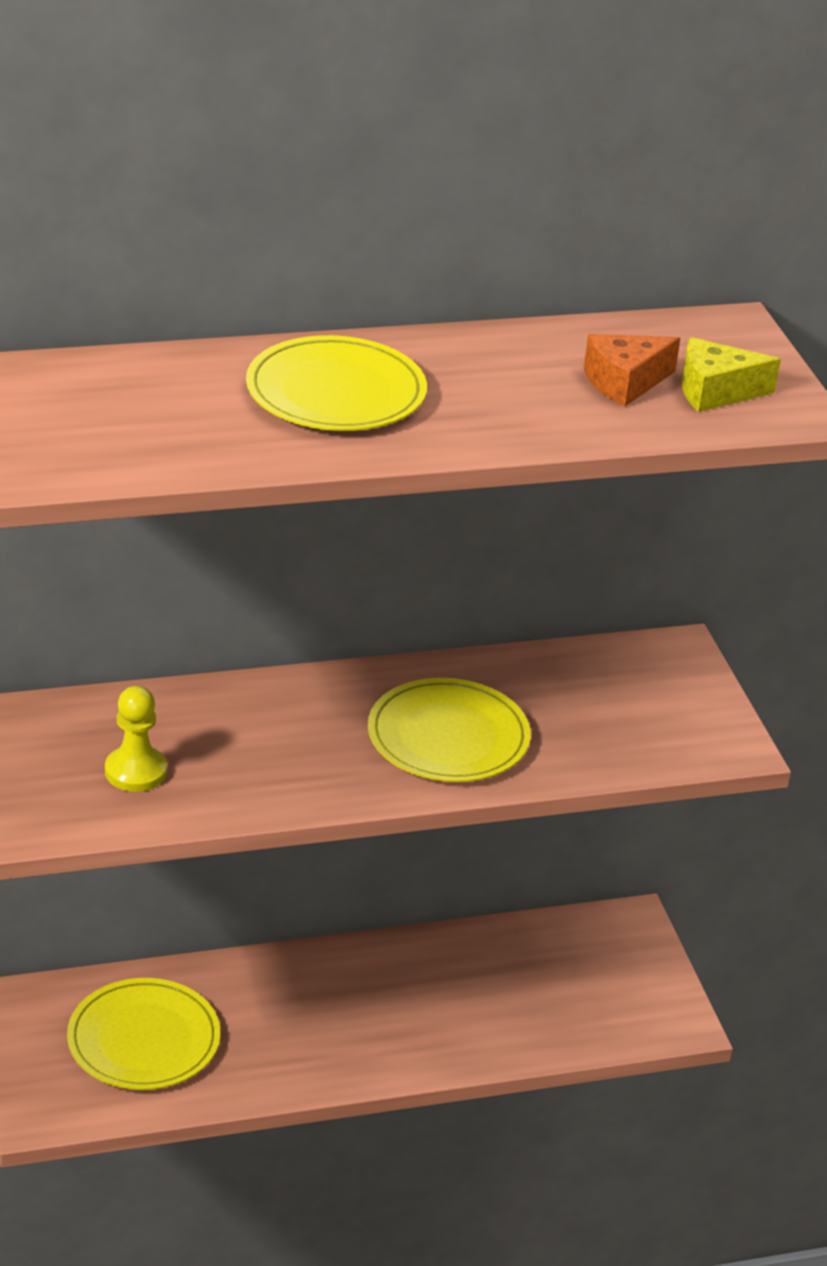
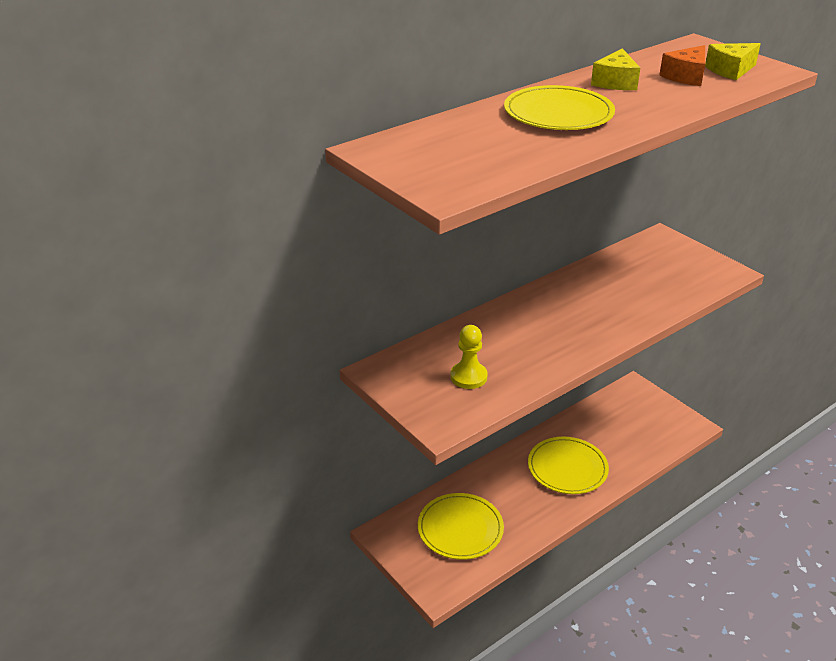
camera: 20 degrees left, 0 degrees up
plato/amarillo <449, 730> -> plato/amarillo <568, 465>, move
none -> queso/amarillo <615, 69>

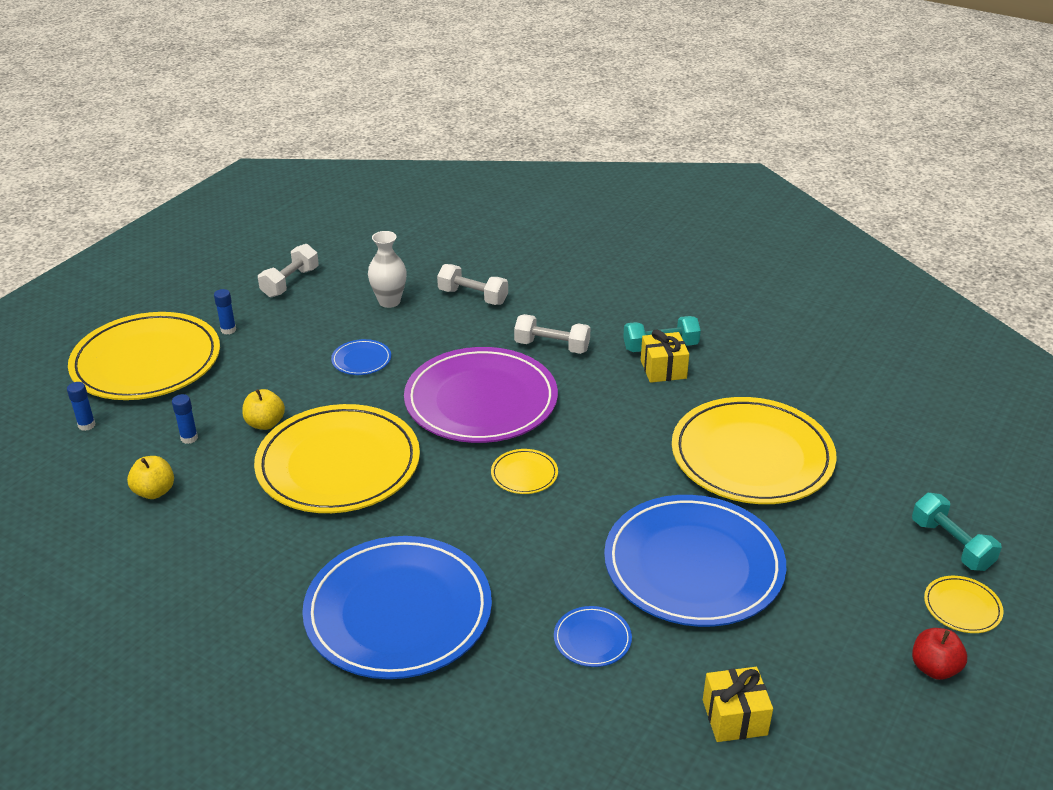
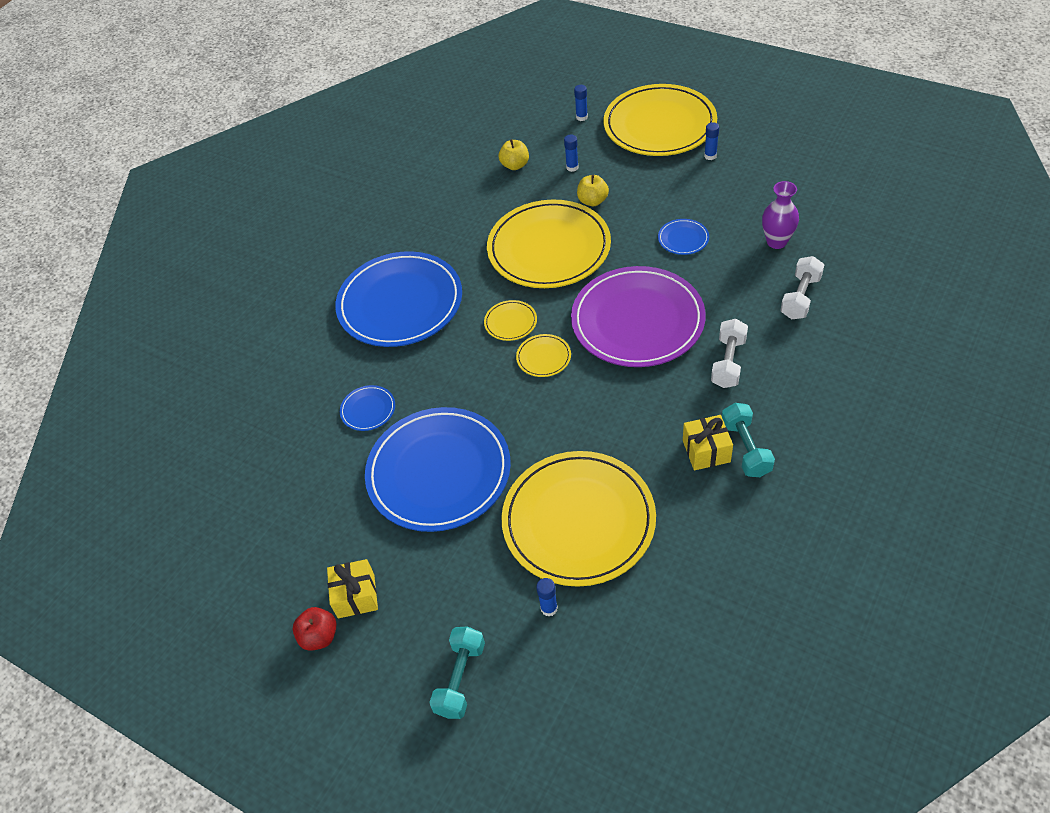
camera: 95 degrees right, 15 degrees up
regalo/amarillo <738, 704> -> regalo/amarillo <352, 588>, move
mancuerna/turquesa <957, 532> -> mancuerna/turquesa <457, 672>, 45 degrees counterclockwise
plato/amarillo <963, 604> -> plato/amarillo <510, 320>, move
none -> barra de pegamento/azul <547, 597>
florero/blanco <387, 269> -> florero/morado <780, 215>
mancuerna/blanco <288, 270> -> none

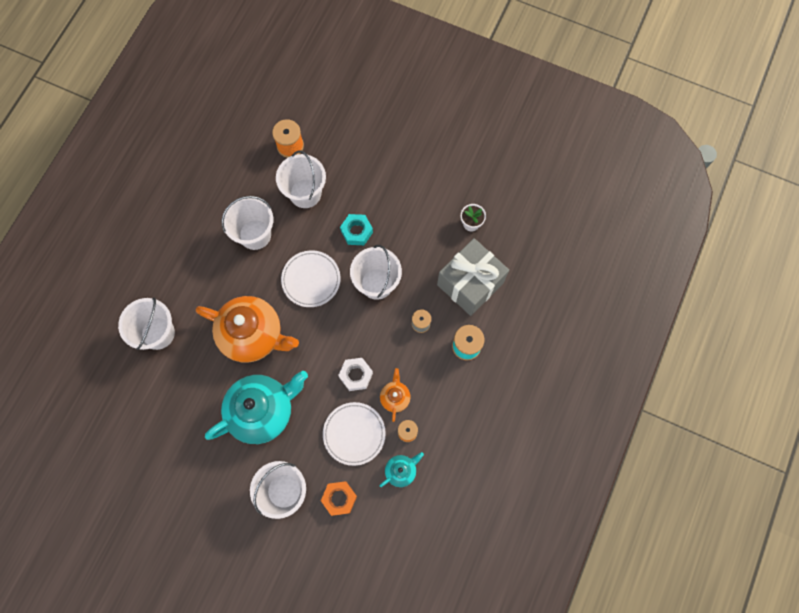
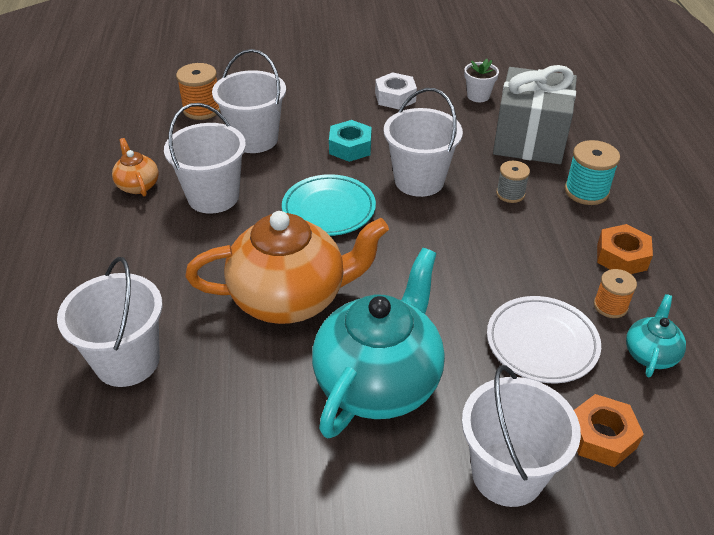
camera: 30 degrees left, 30 degrees down
tetera/naranja <395, 395> -> tetera/naranja <135, 167>, move
plato/blanco <311, 278> -> plato/turquesa <329, 205>
tuerca/blanco <355, 374> -> tuerca/blanco <396, 90>, move
none -> tuerca/naranja <625, 249>

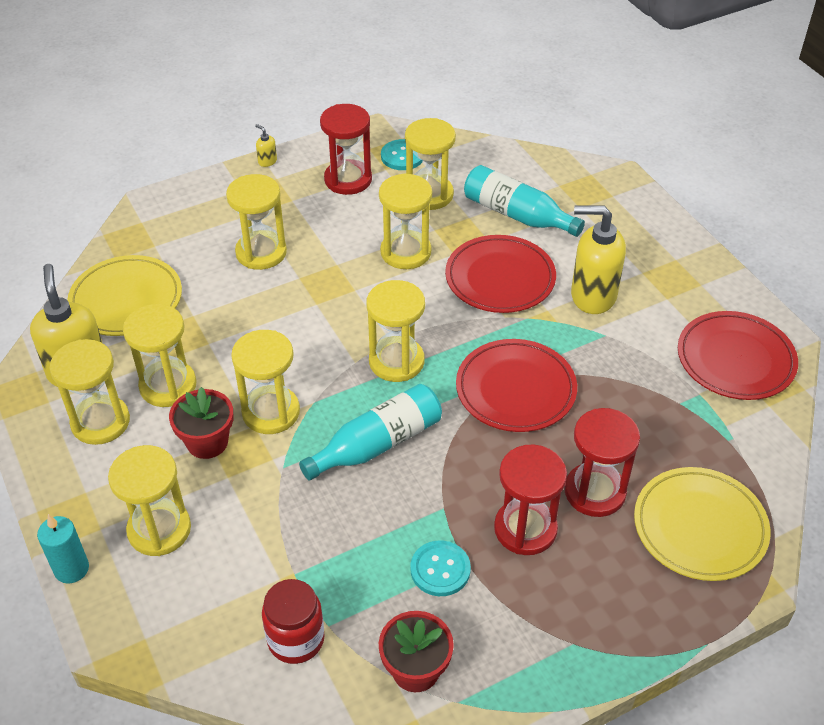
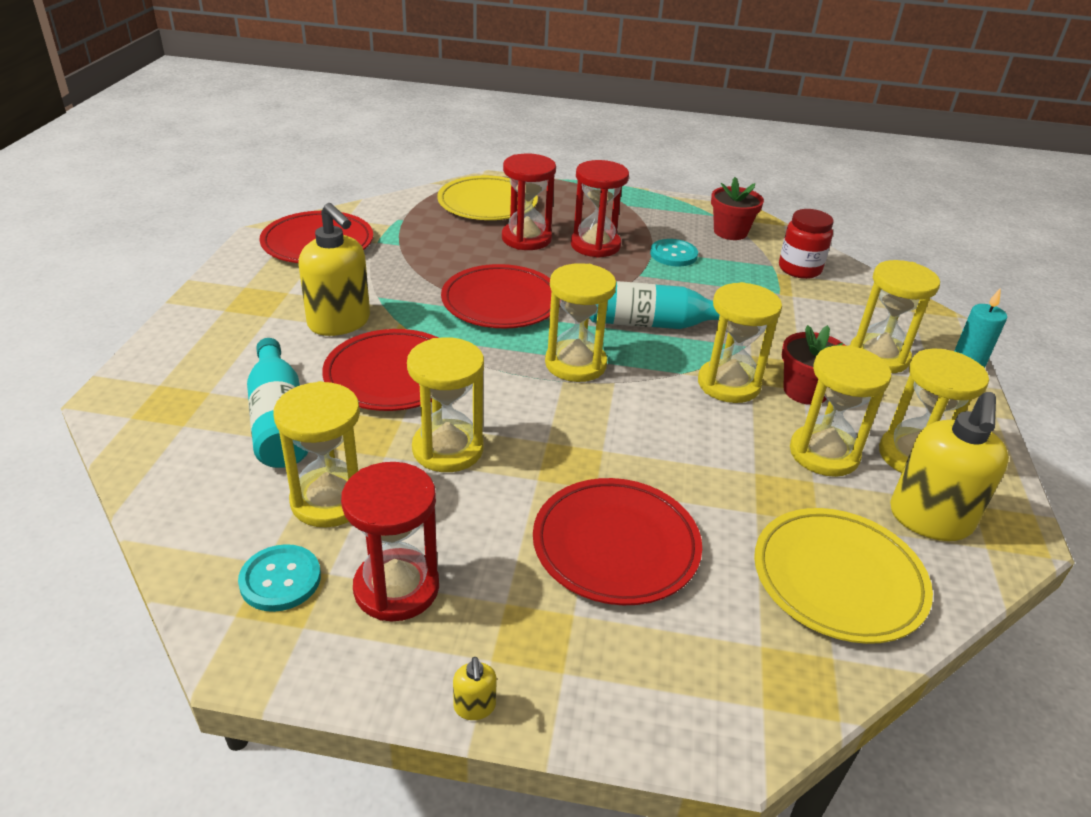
camera: 145 degrees left, 10 degrees down
reloj de arena/amarillo <256, 222> -> plato/rojo <617, 541>

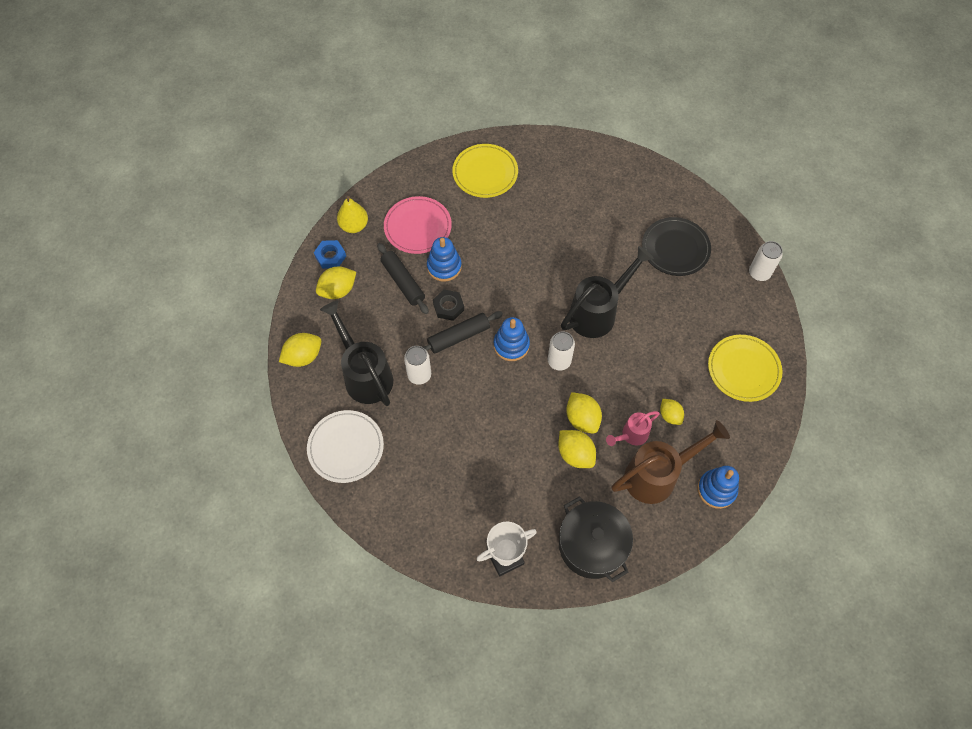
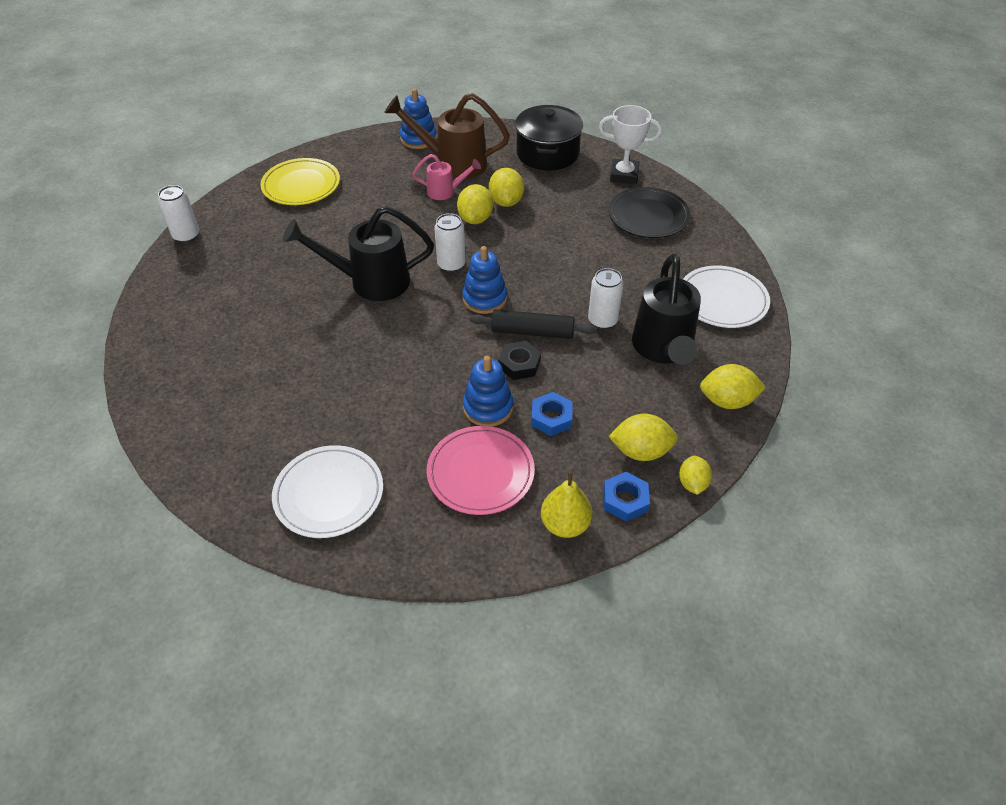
camera: 145 degrees left, 15 degrees down
plato/amarillo <485, 171> -> plato/blanco <327, 491>
rodillo/negro <403, 278> -> tuerca/azul <552, 414>
plato/negro <676, 246> -> plato/negro <649, 212>, move
limón/amarillo <672, 412> -> limón/amarillo <695, 475>, move

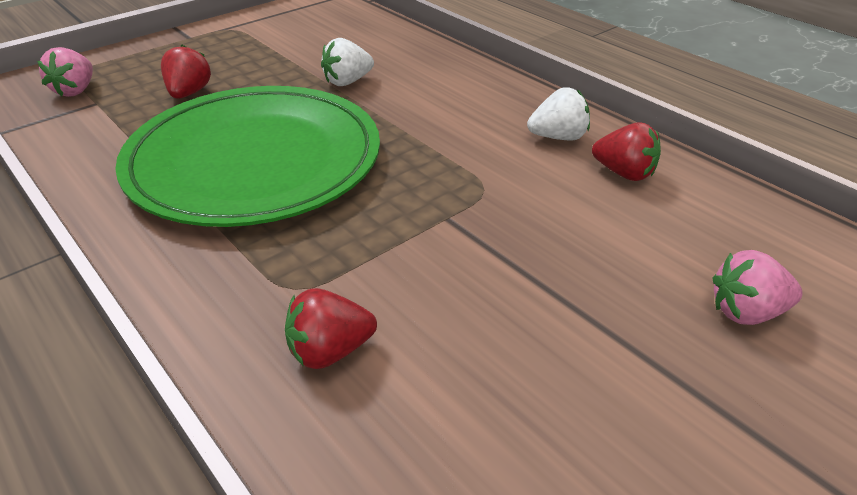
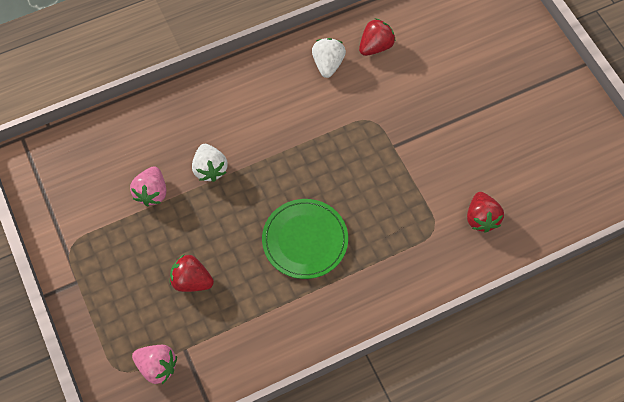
camera: 75 degrees left, 25 degrees up
fresa/rosa <757, 287> -> fresa/rosa <148, 186>, move
plato/verde <247, 156> -> plato/verde <305, 239>, x0.51

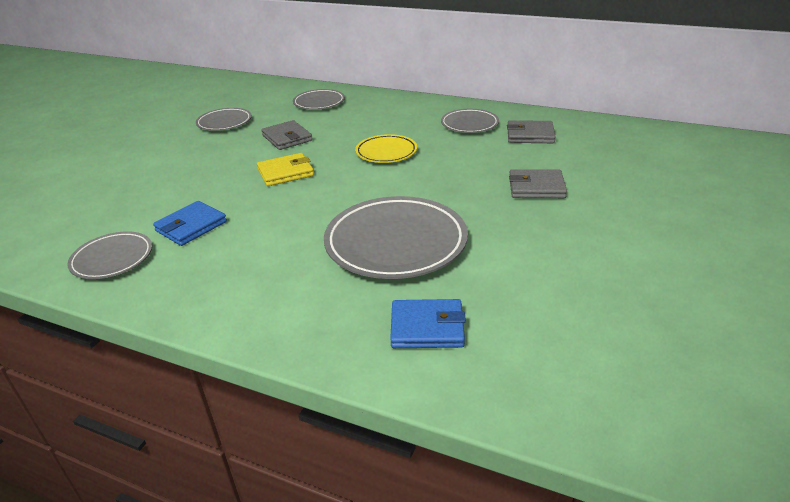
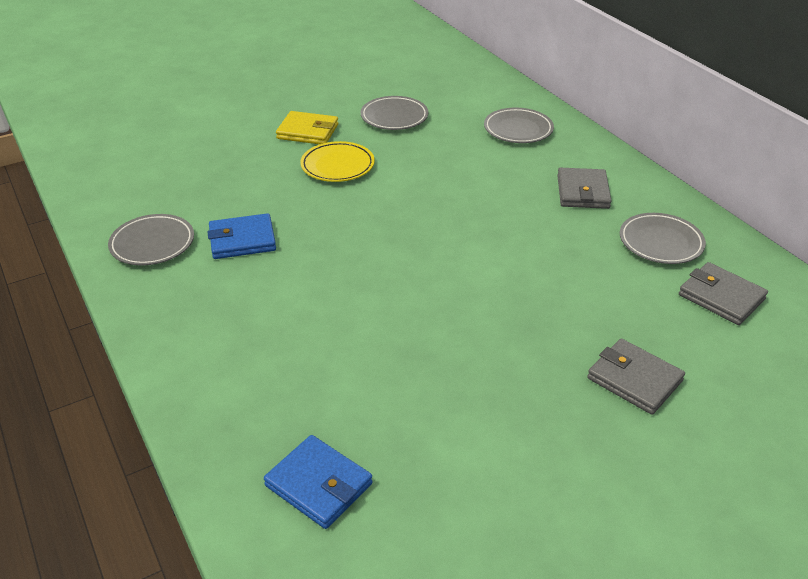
camera: 35 degrees right, 5 degrees up
cartera/amarillo <285, 169> -> cartera/amarillo <307, 127>, move
plato/amarillo <386, 148> -> plato/amarillo <337, 161>, move
cartera/gris <286, 135> -> cartera/gris <584, 188>, move
plato/gris <396, 237> -> none

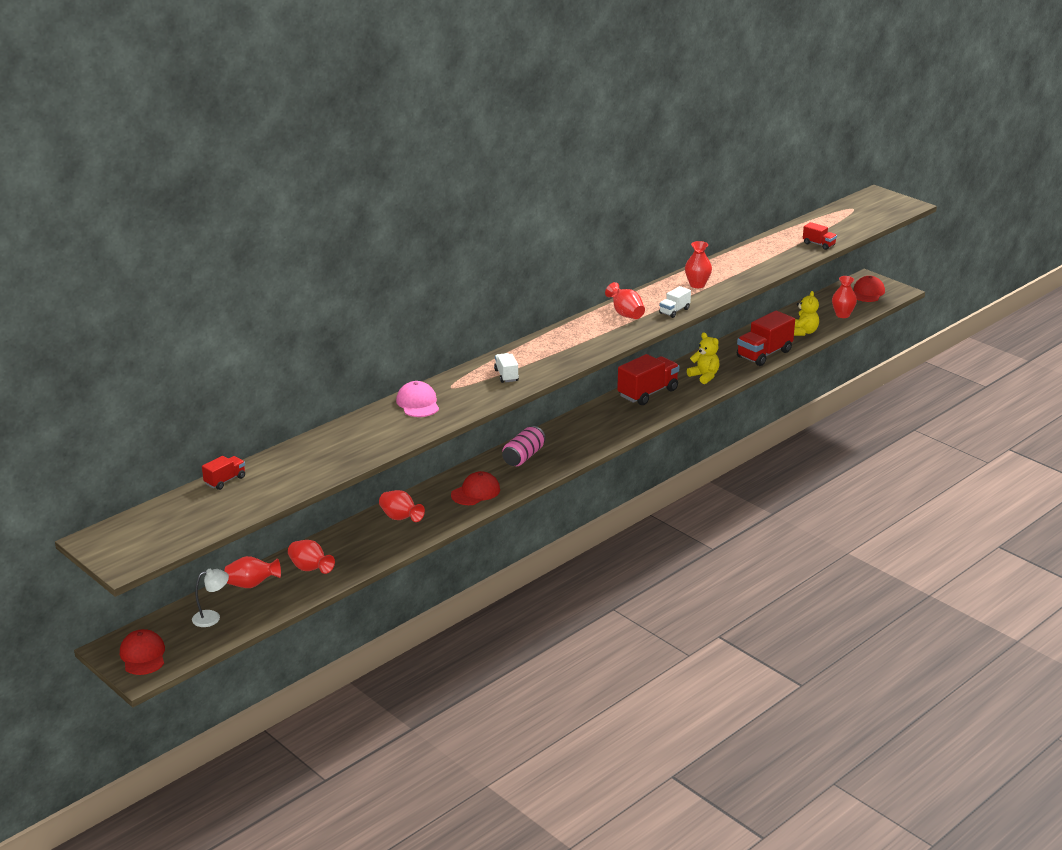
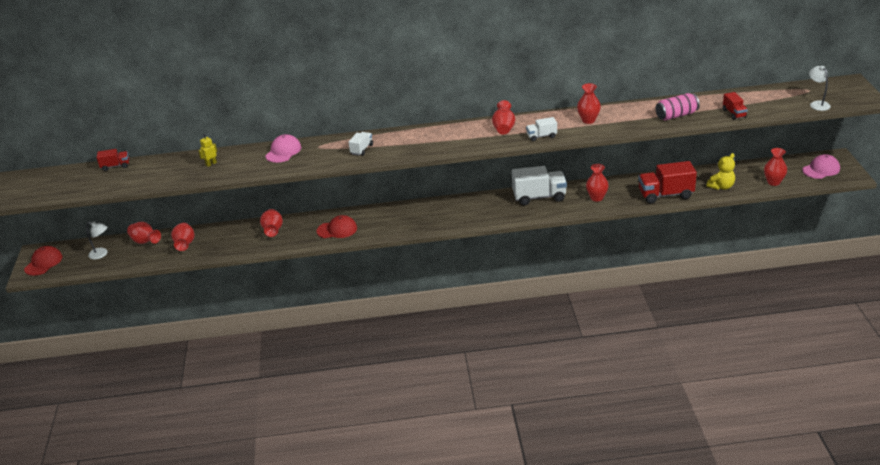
camera: 40 degrees right, 5 degrees up
none -> robot/amarillo <207, 150>
camión/rojo <648, 379> -> camión/blanco <539, 185>
osito/amarillo <703, 358> -> florero/rojo <597, 182>
lata/rosa <524, 446> -> lata/rosa <678, 107>, move
gorra/rojo <869, 289> -> gorra/rosa <821, 166>
none -> lámpara/blanco <820, 88>

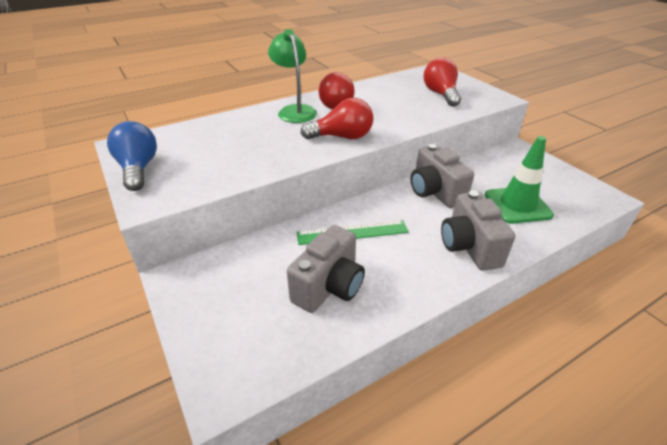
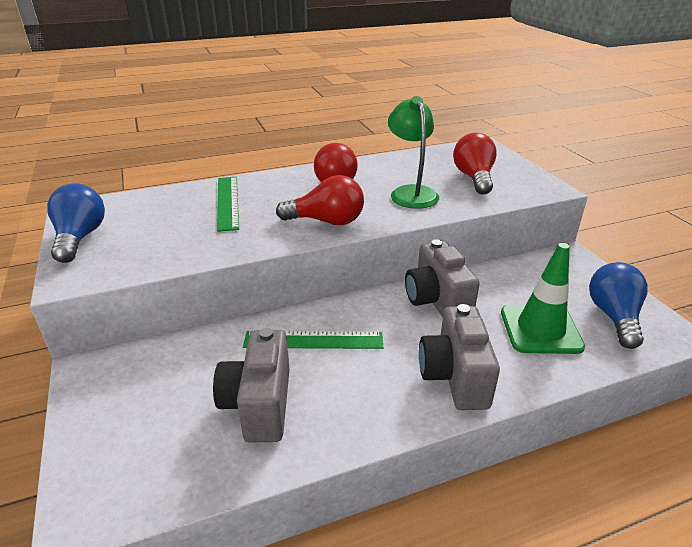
camera: 10 degrees right, 5 degrees down
cámara/gris <326, 269> -> cámara/gris <251, 385>, 135 degrees clockwise
none -> regla/verde <228, 204>
lámpara/verde <292, 76> -> lámpara/verde <413, 152>, move
none -> bombilla/azul <618, 305>

